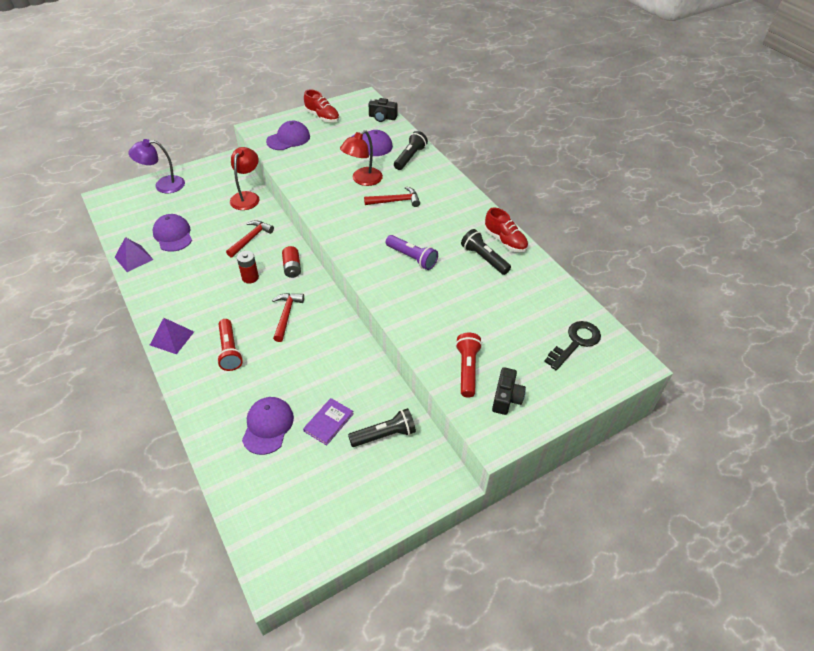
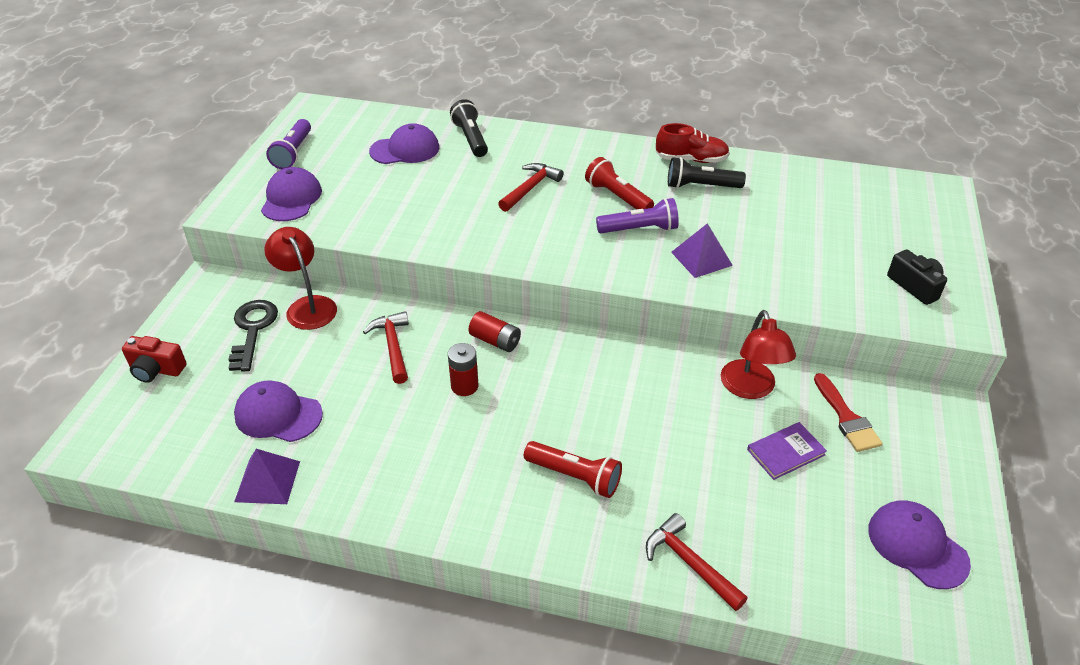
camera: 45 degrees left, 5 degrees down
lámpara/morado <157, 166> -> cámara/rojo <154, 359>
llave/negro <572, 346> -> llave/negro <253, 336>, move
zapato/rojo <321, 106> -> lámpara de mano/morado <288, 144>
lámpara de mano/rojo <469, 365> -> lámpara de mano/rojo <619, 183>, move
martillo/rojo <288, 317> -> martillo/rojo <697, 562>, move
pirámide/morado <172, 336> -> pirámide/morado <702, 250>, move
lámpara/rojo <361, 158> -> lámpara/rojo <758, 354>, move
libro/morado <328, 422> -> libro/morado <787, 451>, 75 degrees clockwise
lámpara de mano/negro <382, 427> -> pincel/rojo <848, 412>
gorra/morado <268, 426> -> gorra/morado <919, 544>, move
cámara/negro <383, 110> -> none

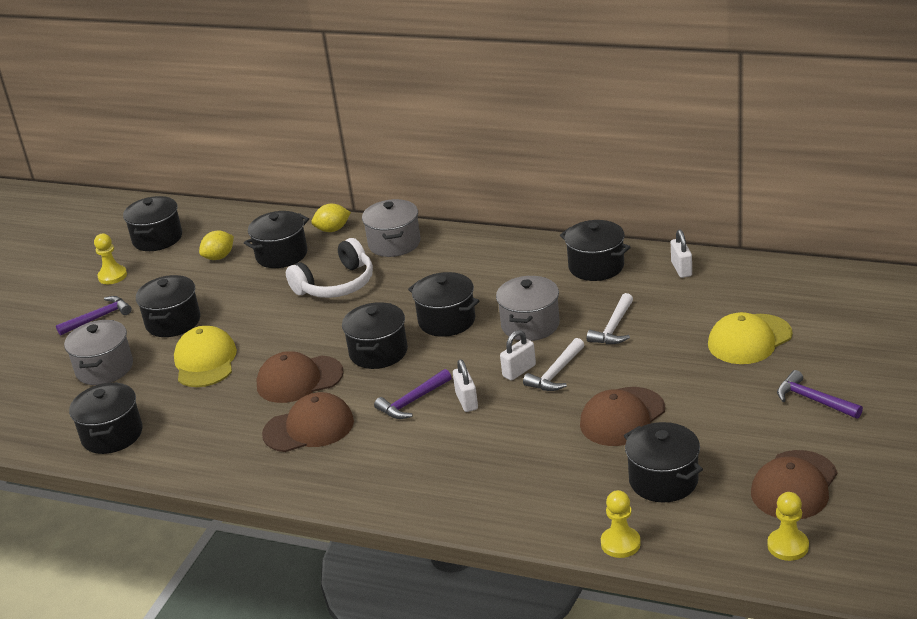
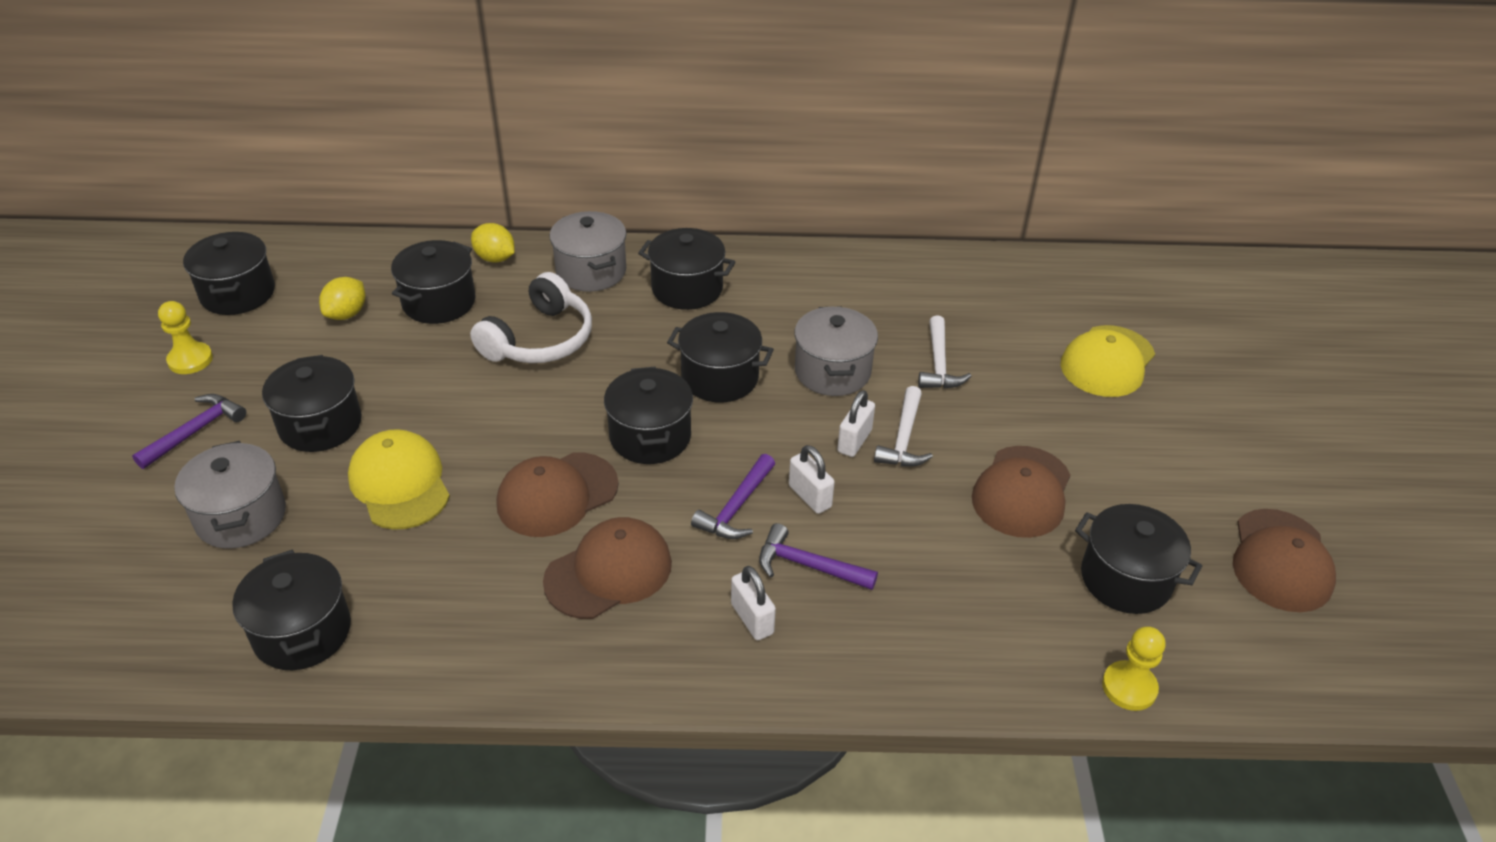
camera: 25 degrees left, 10 degrees up
limón/amarillo <331, 218> -> limón/amarillo <493, 243>, 75 degrees clockwise
olla/negro <595, 250> -> olla/negro <686, 269>, move
candado/blanco <681, 254> -> candado/blanco <753, 603>, move
martillo/morado <820, 394> -> martillo/morado <818, 556>, move
peón/amarillo <788, 526> -> none

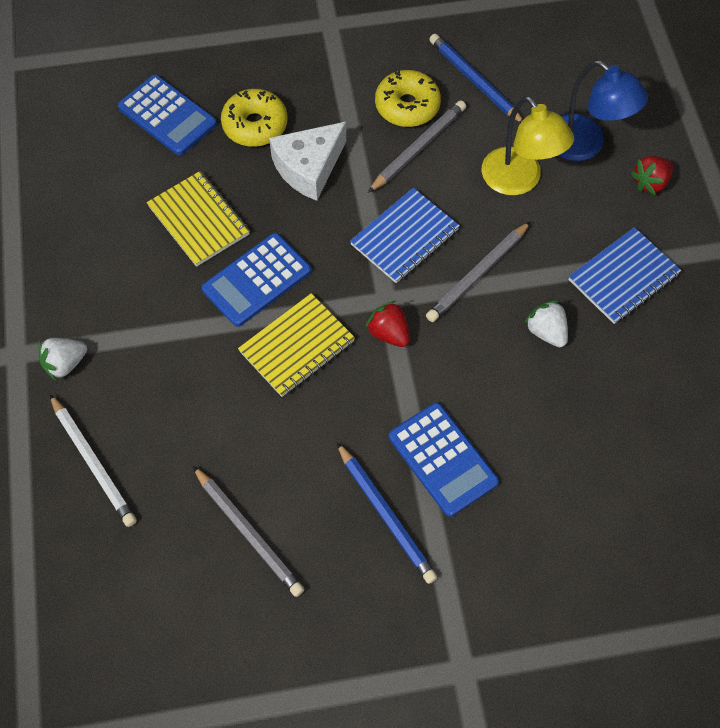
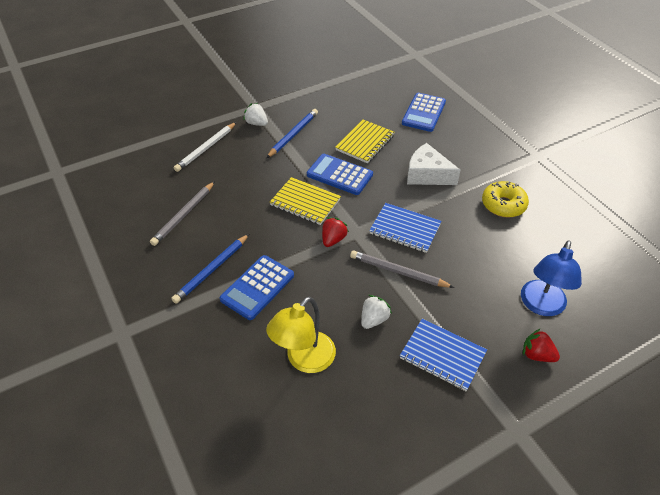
camera: 70 degrees right, 15 degrees down
lámpara/amarillo <528, 146> -> lámpara/amarillo <301, 335>, move
lápiz/azul <476, 78> -> lápiz/azul <292, 133>, move
rosquilla/amarillo <254, 118> -> none
lápiz/gris <417, 146> -> none

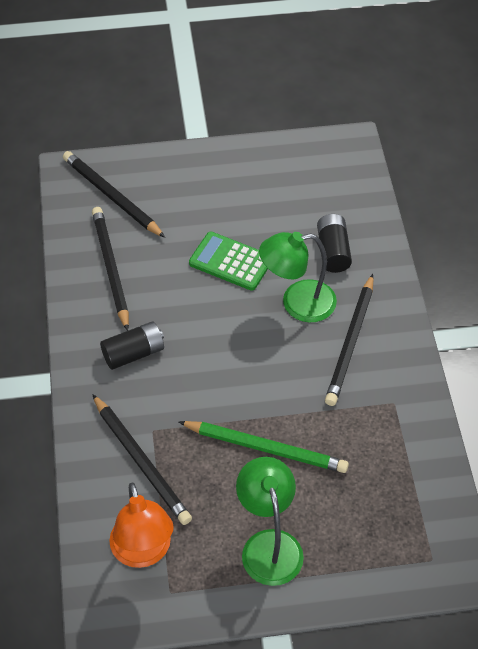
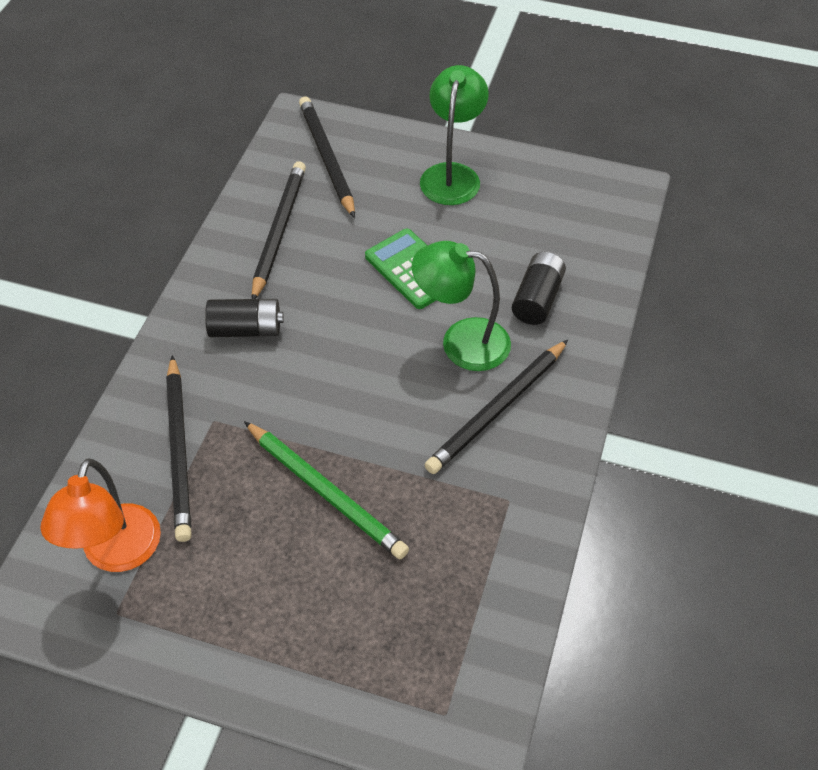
camera: 25 degrees right, 0 degrees up
lámpara/verde <270, 521> -> lámpara/verde <454, 135>, move

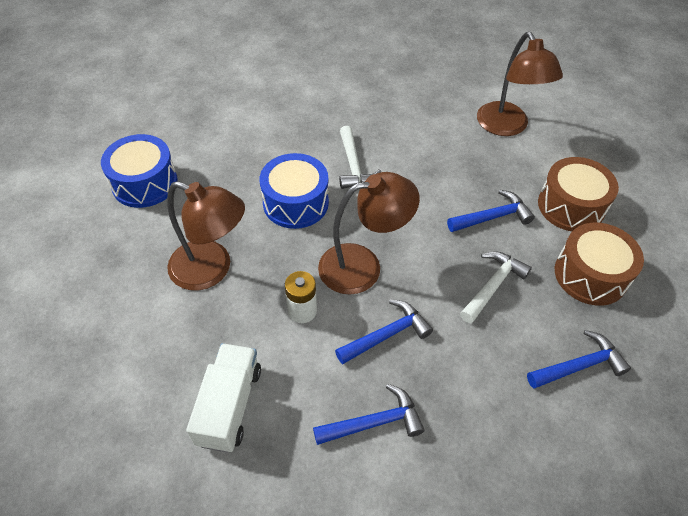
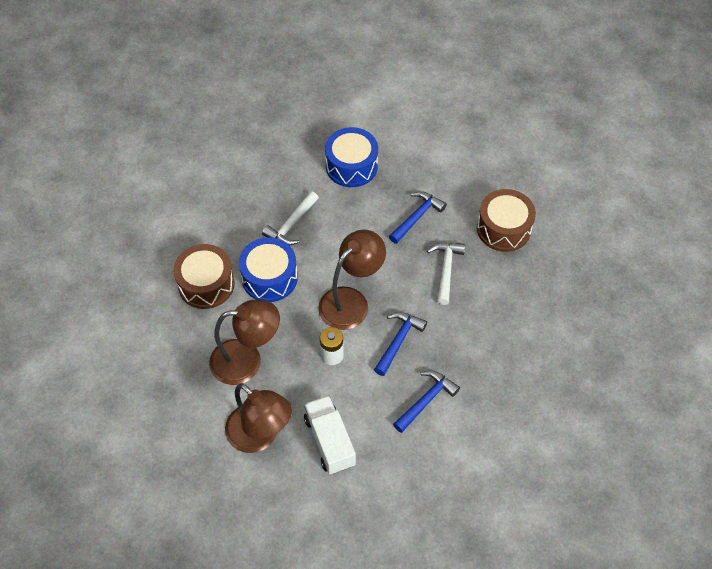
camera: 30 degrees left, 5 degrees up
tambor/marrón <578, 194> -> tambor/marrón <204, 276>, move
lámpara/marrón <520, 84> -> lámpara/marrón <258, 418>, move
martillo/blanco <360, 157> -> martillo/blanco <290, 218>, 75 degrees clockwise
tambor/azul <139, 171> -> tambor/azul <351, 157>, move
martillo/azul <579, 359> -> none

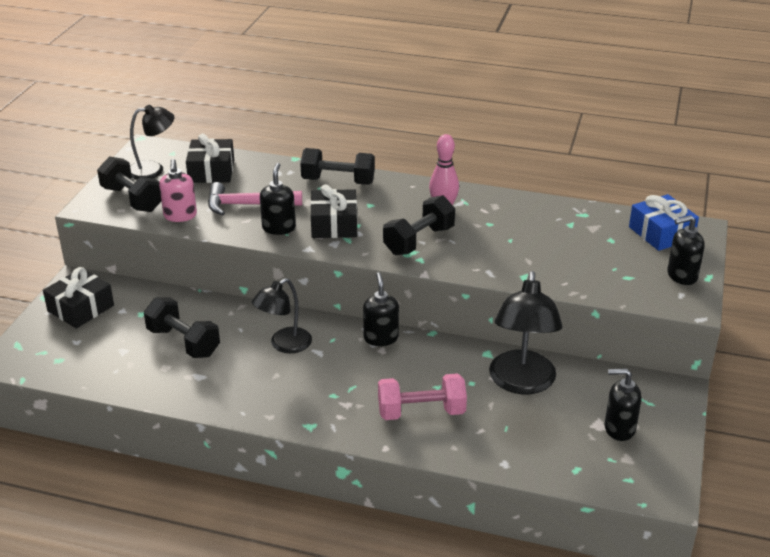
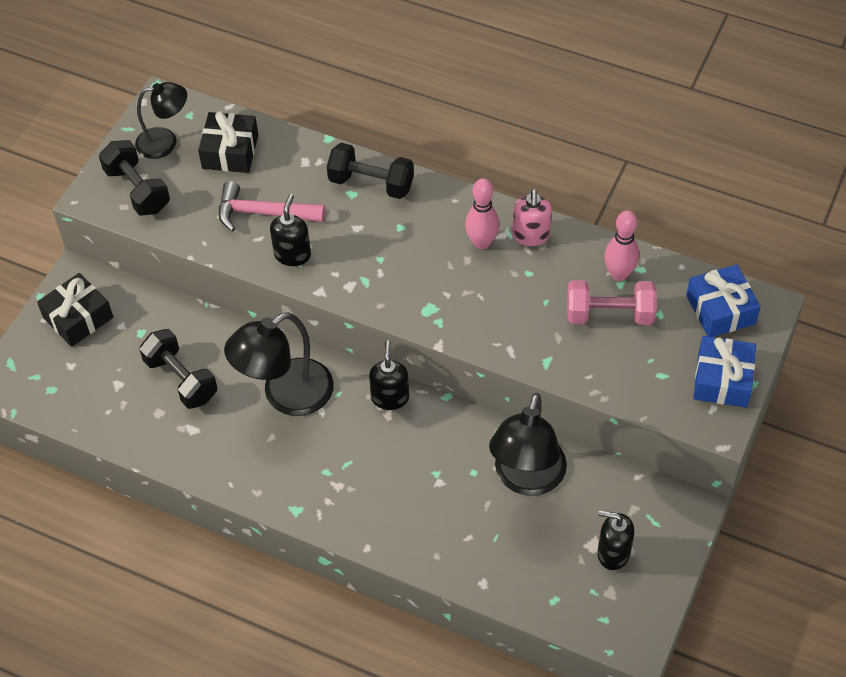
camera: 10 degrees right, 20 degrees up
lámpara/negro <282, 315> -> lámpara/negro <279, 364>, x1.57
dispensador de jabón/rosa <178, 190> -> dispensador de jabón/rosa <532, 217>, move
mancuerna/rosa <422, 396> -> mancuerna/rosa <612, 302>, move
none -> bolo/rosa <621, 245>
dispensador de jabón/negro <686, 250> -> regalo/azul <724, 371>
regalo/negro <333, 211> -> none
mancuerna/negro <419, 225> -> none

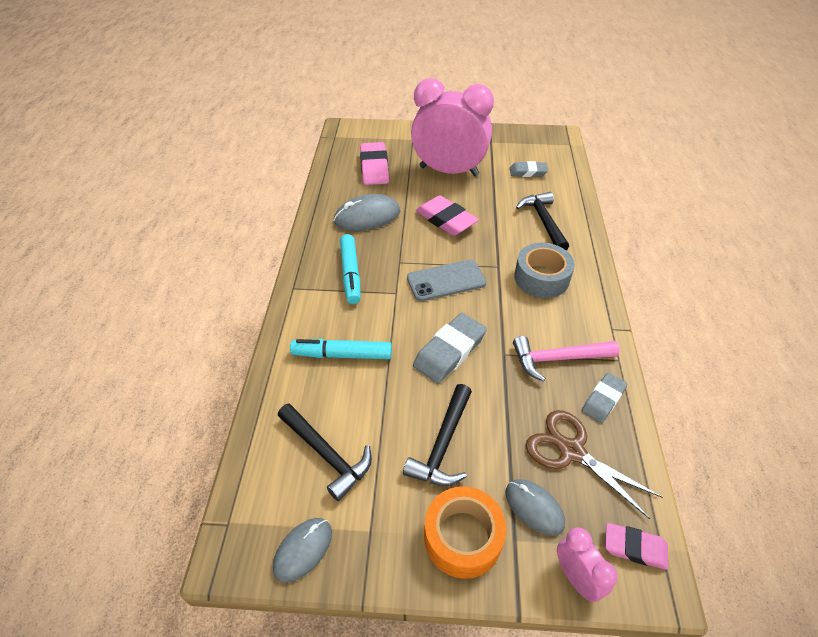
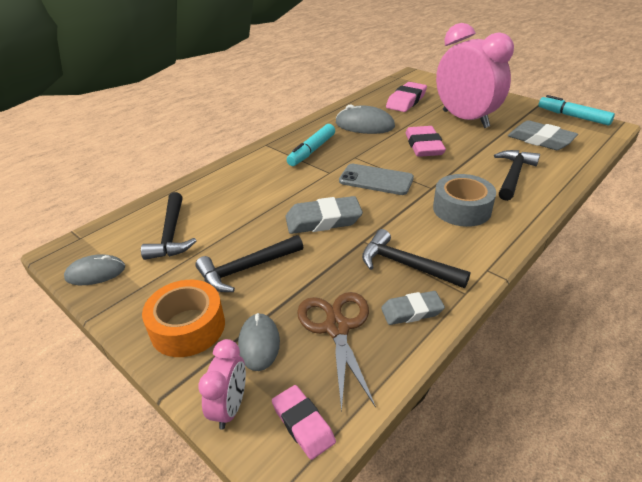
camera: 40 degrees right, 10 degrees down
martillo/rosa <566, 359> -> martillo/negro <416, 258>
goma de borrar/gris <529, 169> -> goma de borrar/gris <543, 135>, x1.59
rotulador/turquesa <341, 349> -> rotulador/turquesa <576, 110>, move

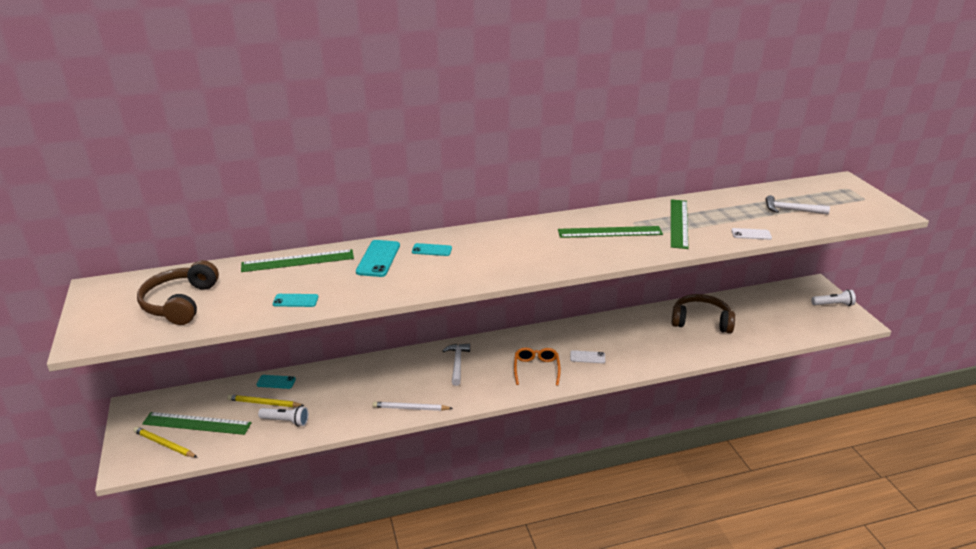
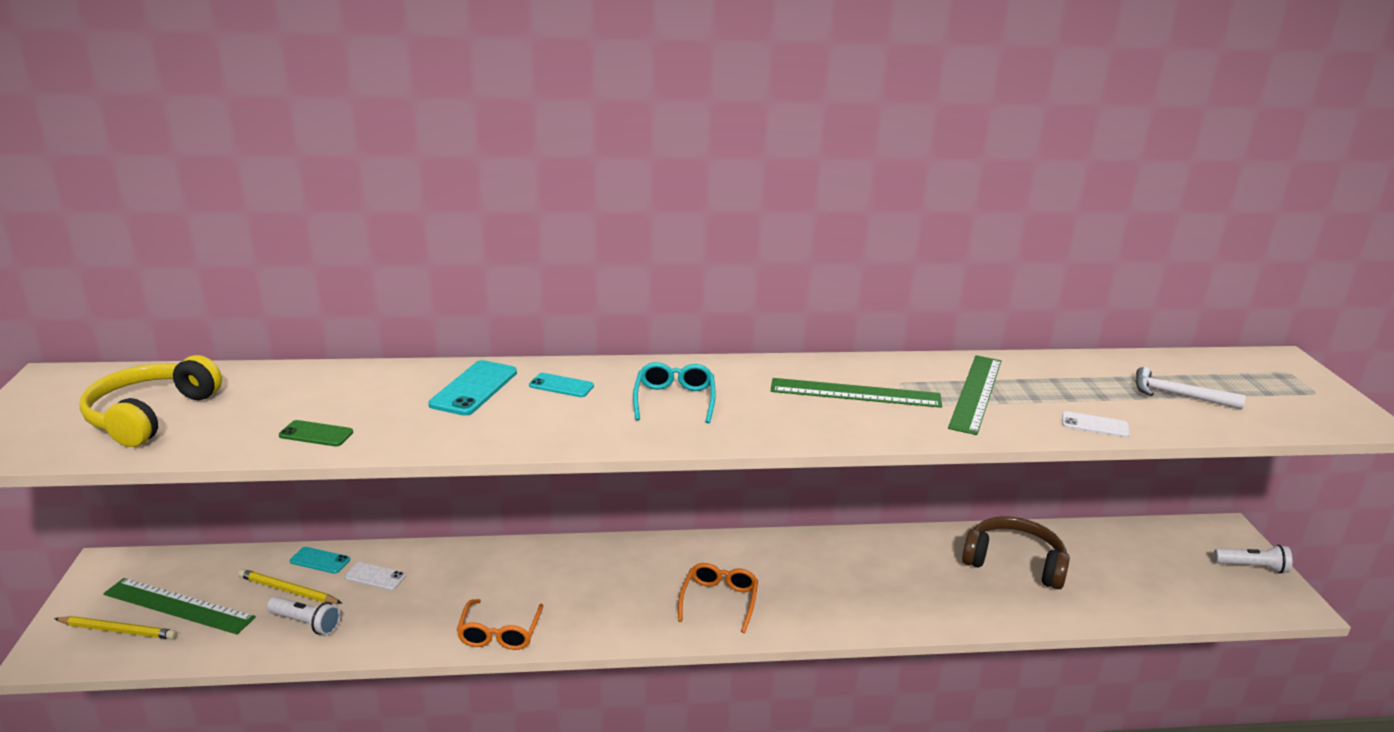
camera: 10 degrees right, 5 degrees down
lápiz/amarillo <165, 442> -> lápiz/amarillo <115, 628>, 150 degrees clockwise
auriculares/marrón <178, 292> -> auriculares/amarillo <150, 401>
móvil/turquesa <296, 300> -> móvil/verde <316, 433>
móvil/blanco <587, 356> -> móvil/blanco <375, 576>, move
lápiz/blanco <412, 406> -> gafas/naranja <500, 624>
none -> gafas/turquesa <674, 392>
regla/verde <297, 260> -> none
martillo/blanco <456, 365> -> none

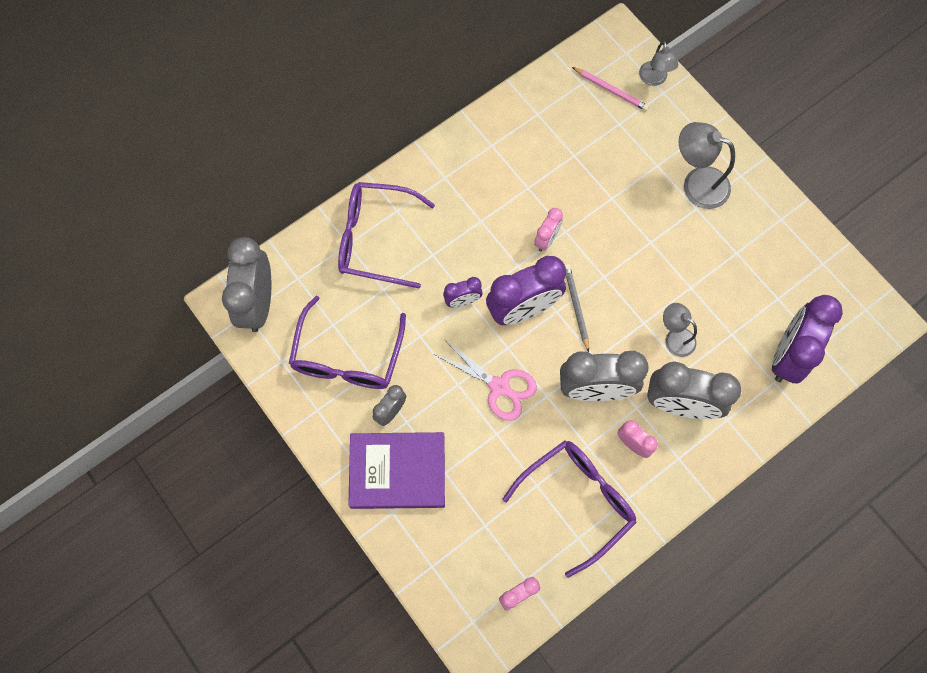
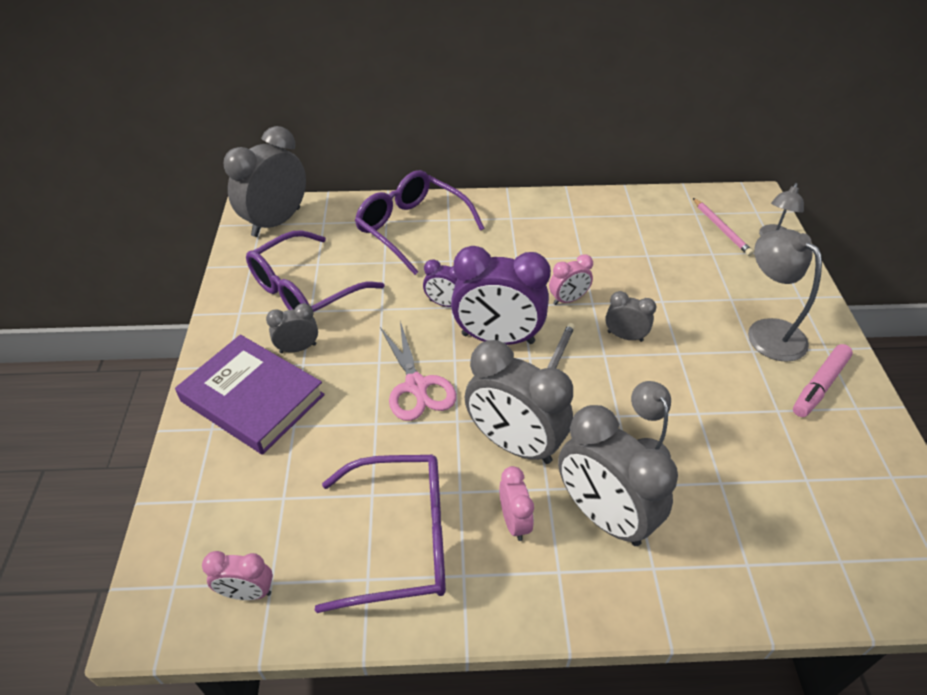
camera: 35 degrees right, 25 degrees down
none -> despertador/gris <630, 316>
none -> rotulador/rosa <823, 380>
despertador/morado <807, 339> -> none

